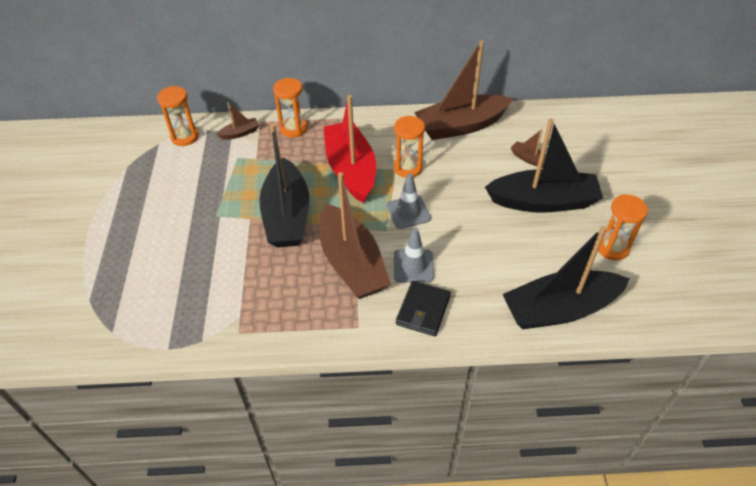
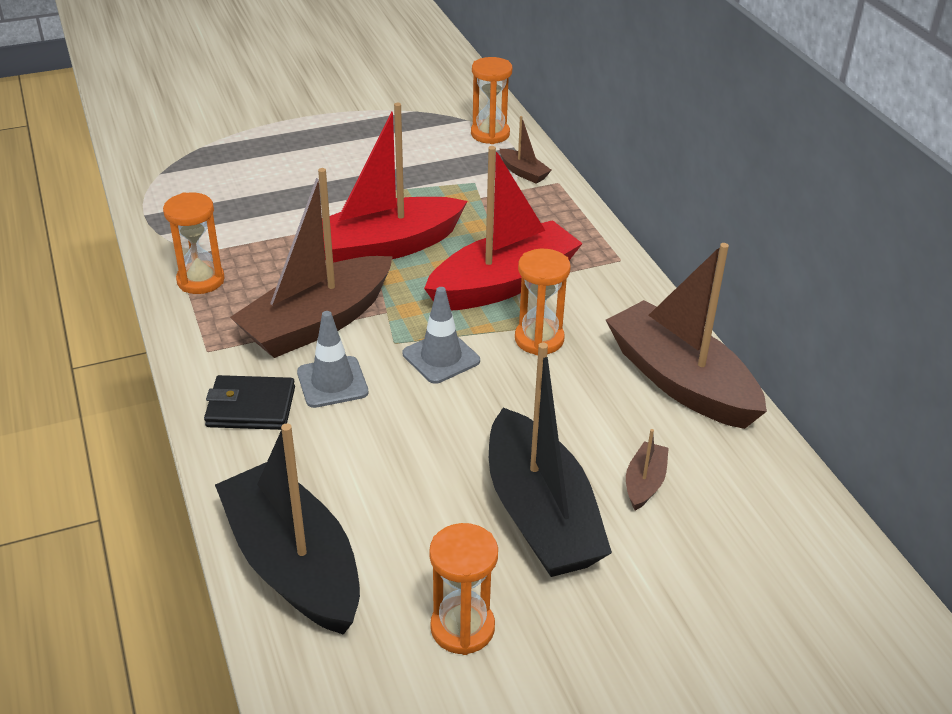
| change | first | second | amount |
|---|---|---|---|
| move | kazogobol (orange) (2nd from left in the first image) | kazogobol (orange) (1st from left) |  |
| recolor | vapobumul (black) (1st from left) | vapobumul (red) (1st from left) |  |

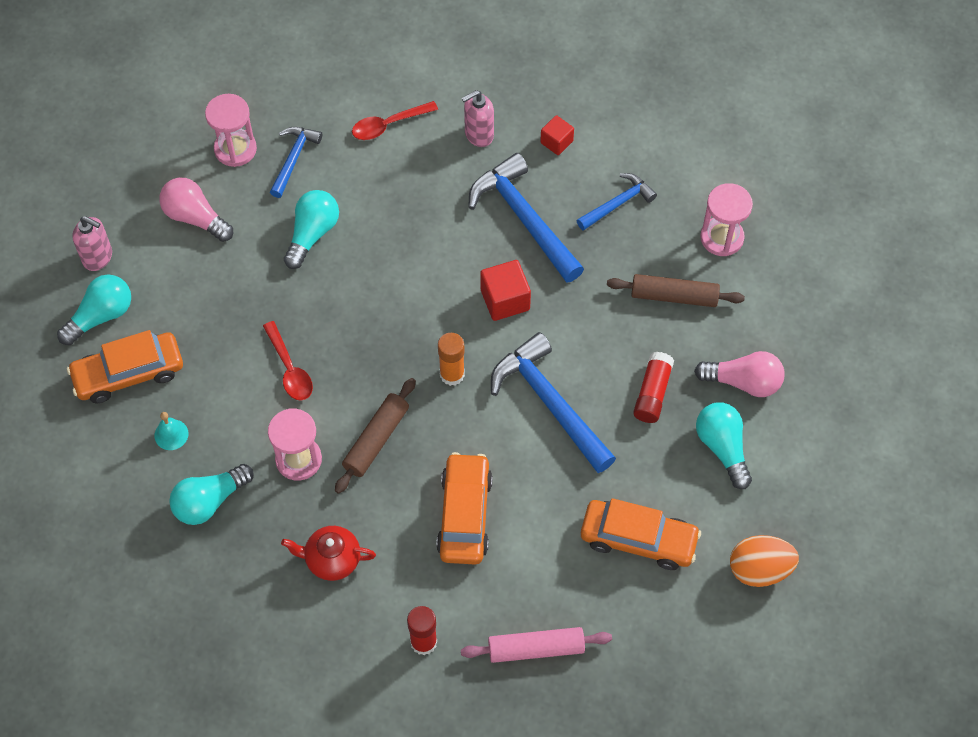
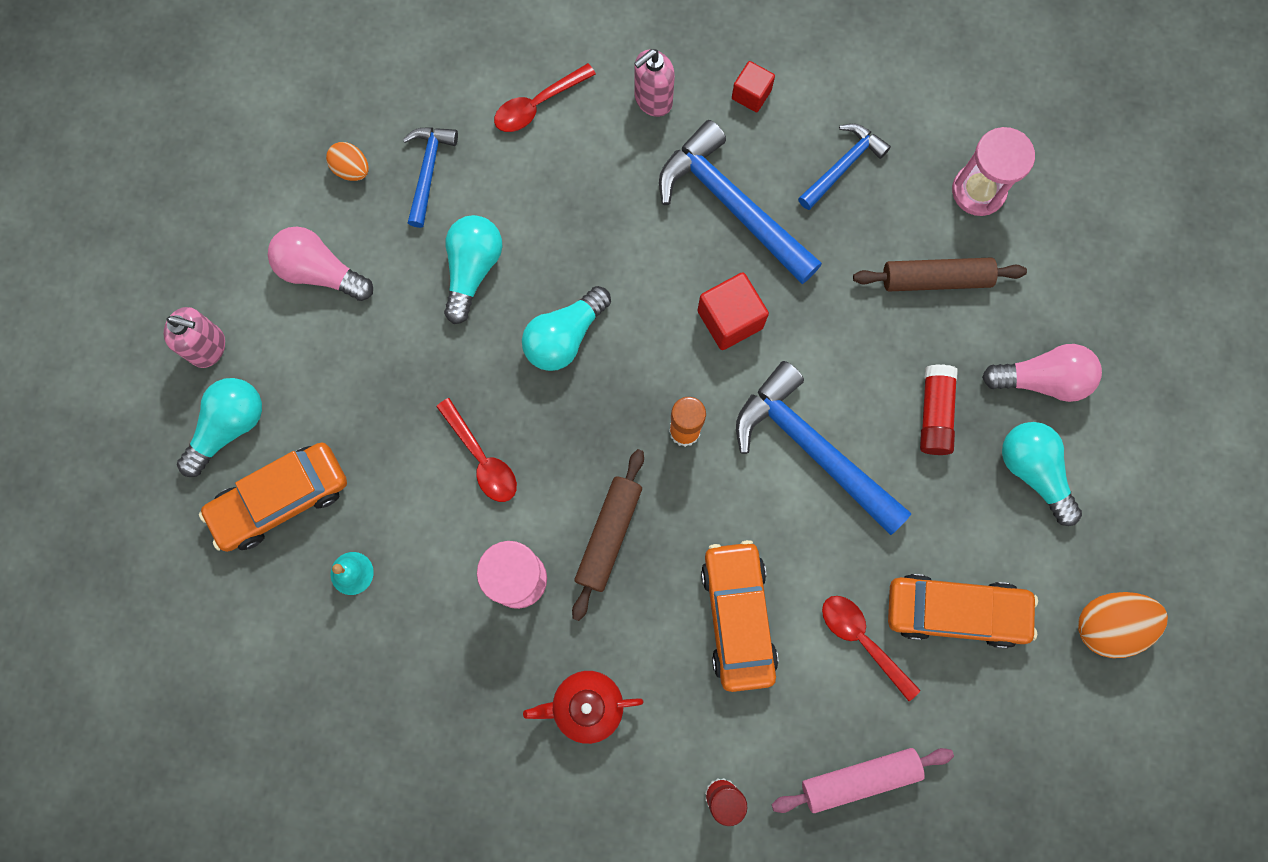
| change | first | second | amount |
|---|---|---|---|
| replace | kazogobol (pink) (1st from left) | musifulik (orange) (1st from left) |  |
| move | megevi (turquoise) (2nd from left in the first image) | megevi (turquoise) (3rd from left) |  |
| insert |  | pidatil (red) (3rd from left) |  |

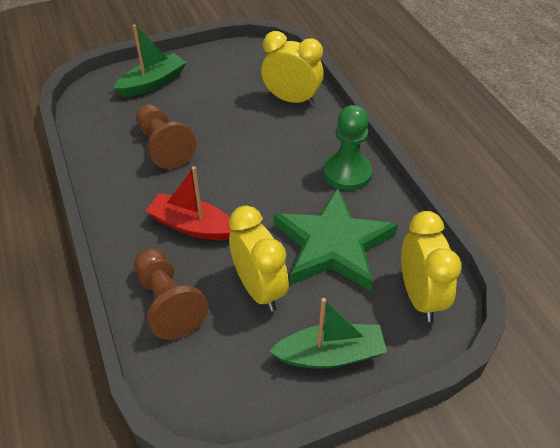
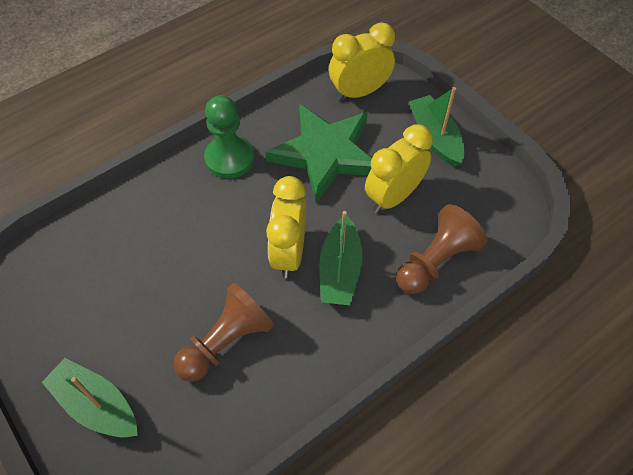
| change | first | second | amount |
|---|---|---|---|
| move | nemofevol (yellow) (2nd from left in the first image) | nemofevol (yellow) (1st from left) |  |
| recolor | vapobumul (red) | vapobumul (green) (2nd from left) |  |

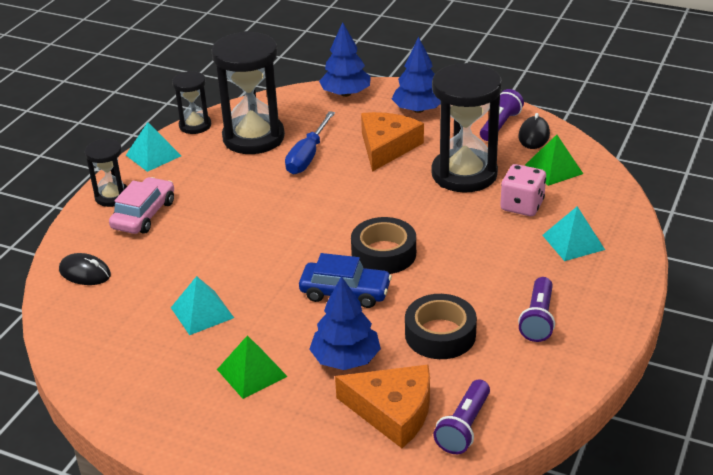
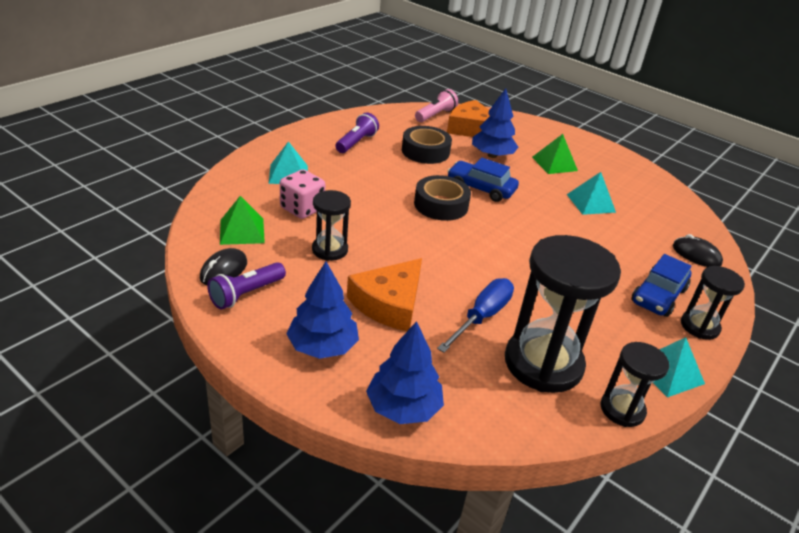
| change | first | second | amount |
|---|---|---|---|
| resize | kazogobol (black) (4th from left in the first image) | kazogobol (black) (1st from left) | x0.53 |
| recolor | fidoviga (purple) (1st from left) | fidoviga (pink) |  |
| recolor | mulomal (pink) | mulomal (blue) (2nd from left) |  |

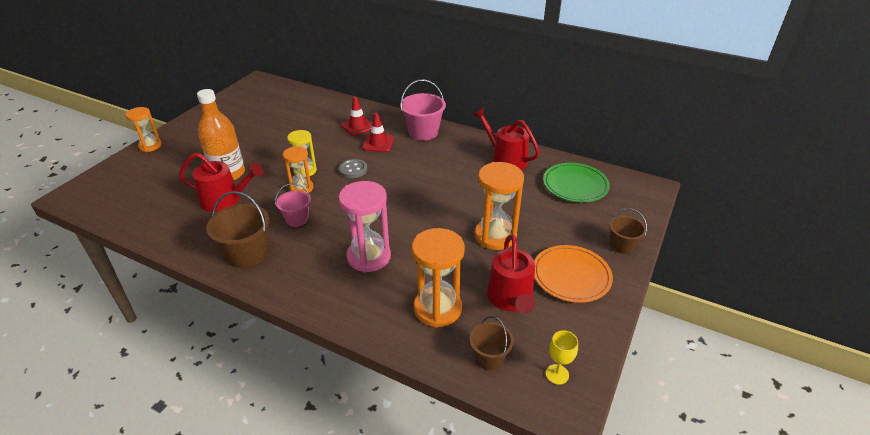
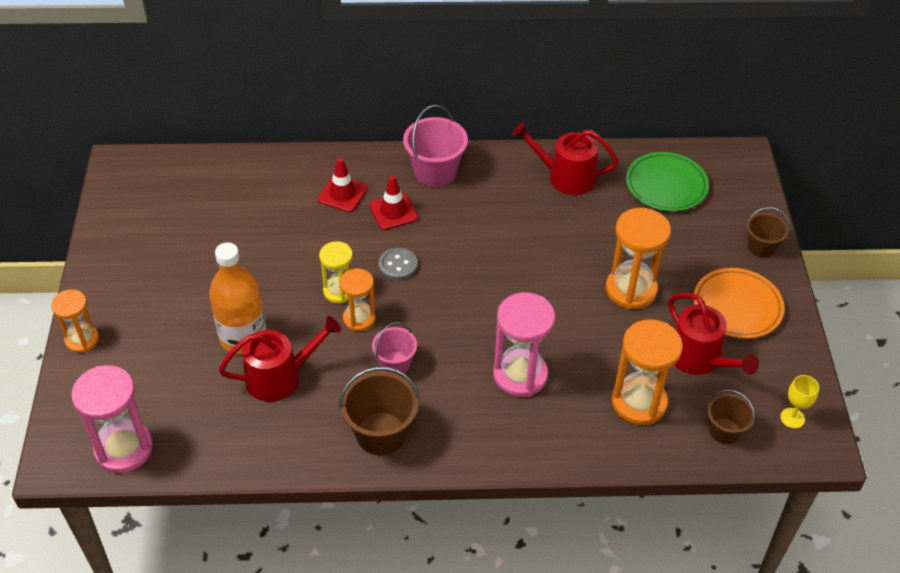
| change | first | second | amount |
|---|---|---|---|
| insert |  | kazogobol (pink) (1st from left) |  |

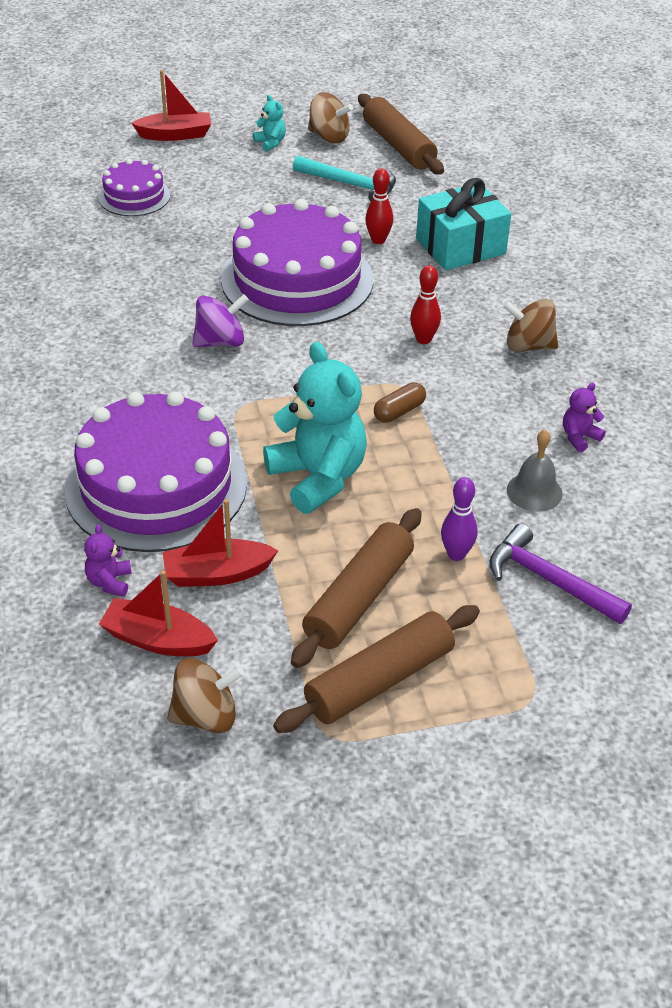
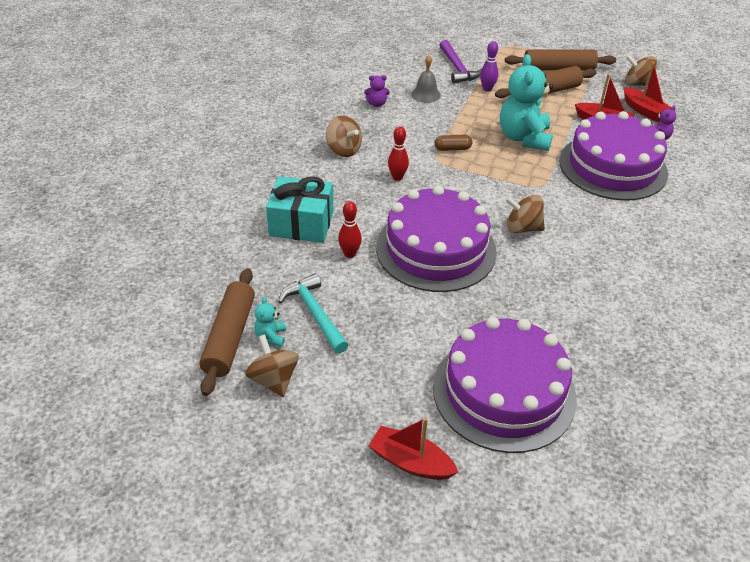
| change | first | second | amount |
|---|---|---|---|
| move | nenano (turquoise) (1st from left) |  |  |
| resize | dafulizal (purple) (1st from left in the first image) | dafulizal (purple) (2nd from left) | x1.97 |
| recolor | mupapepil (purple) | mupapepil (brown) (3rd from left) |  |

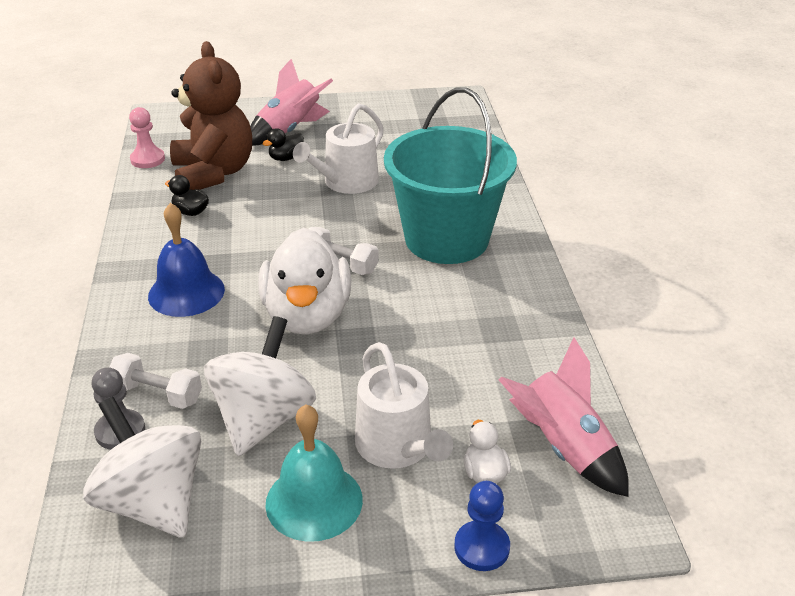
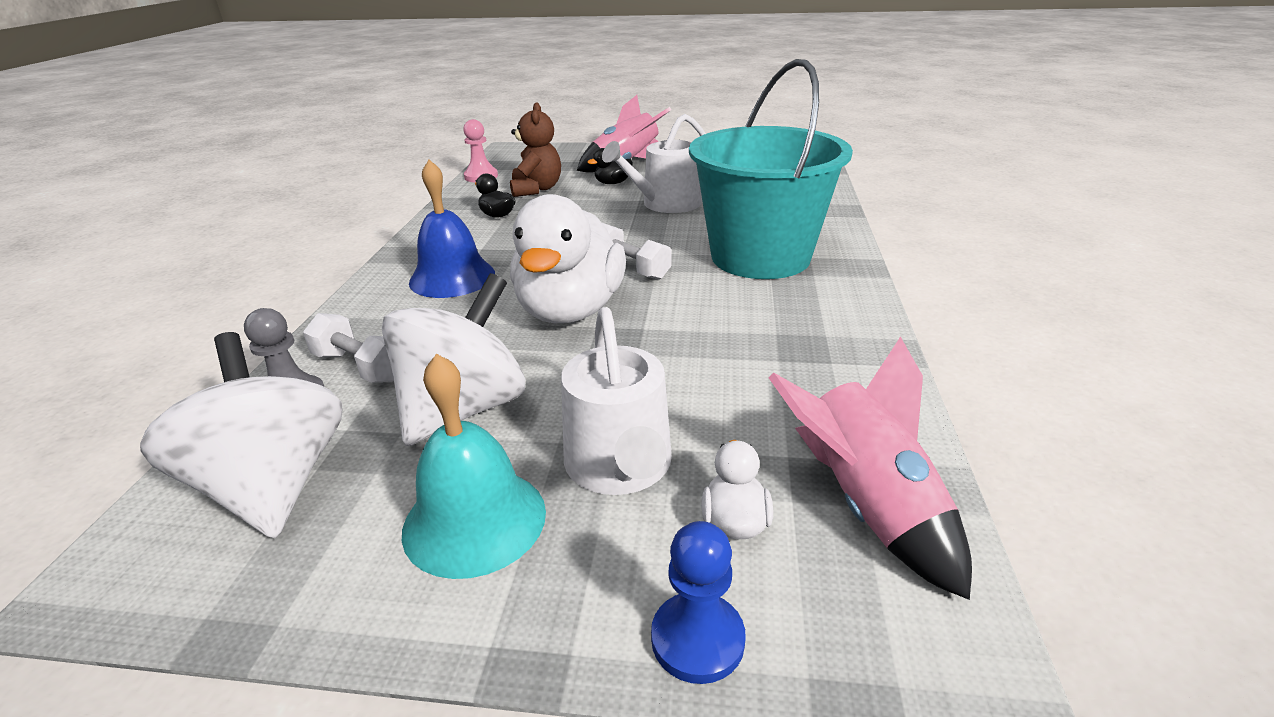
| change | first | second | amount |
|---|---|---|---|
| resize | nenano (brown) |  | x0.62 |

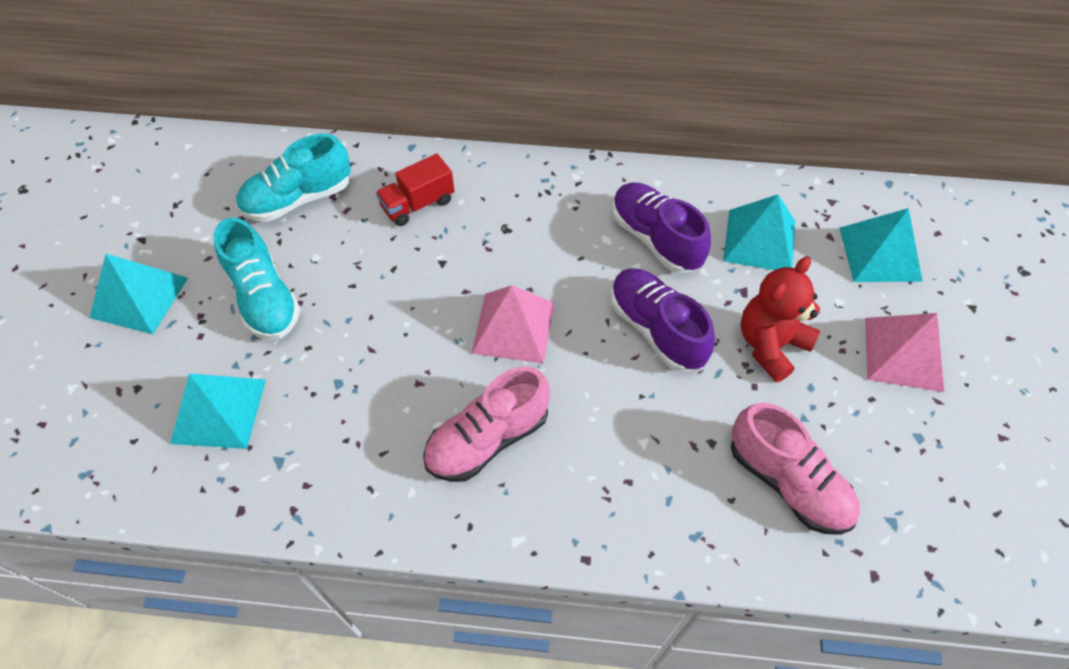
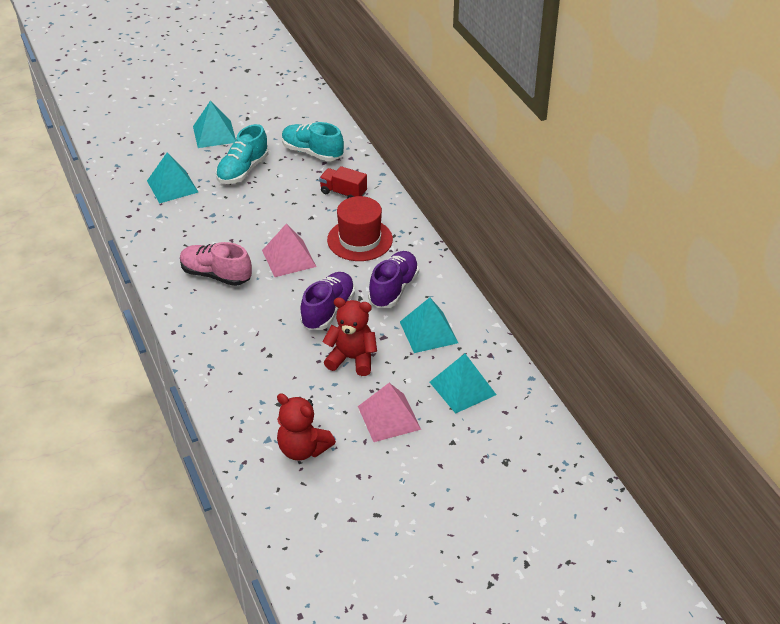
| change | first | second | amount |
|---|---|---|---|
| insert |  | nenano (red) (1st from left) |  |
| insert |  | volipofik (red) |  |
| delete | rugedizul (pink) (2nd from left) |  |  |

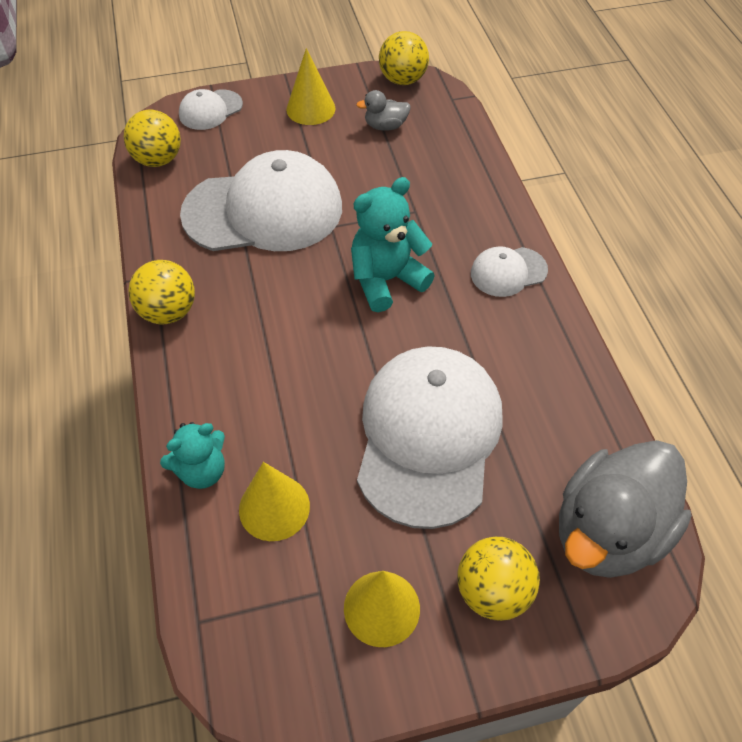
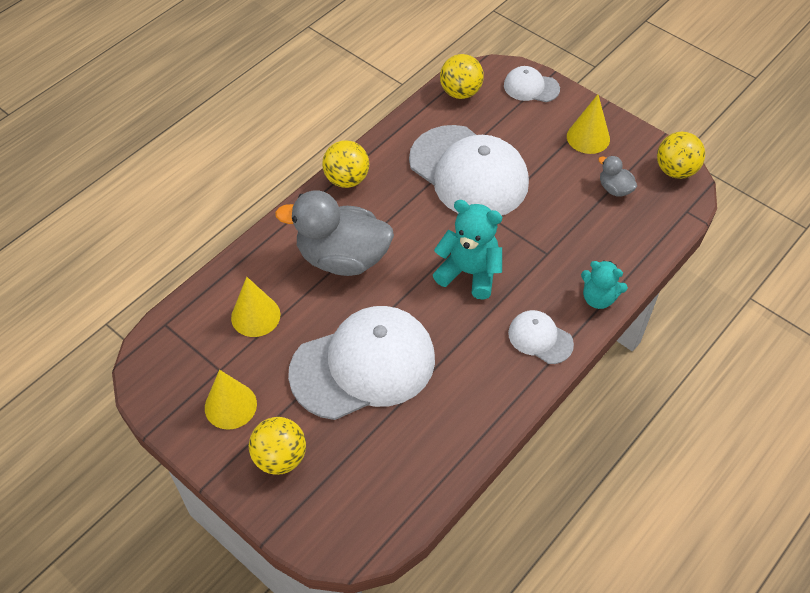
| change | first | second | amount |
|---|---|---|---|
| move | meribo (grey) (2nd from left in the first image) | meribo (grey) (1st from left) |  |
| move | nenano (turquoise) (1st from left in the first image) | nenano (turquoise) (2nd from left) |  |

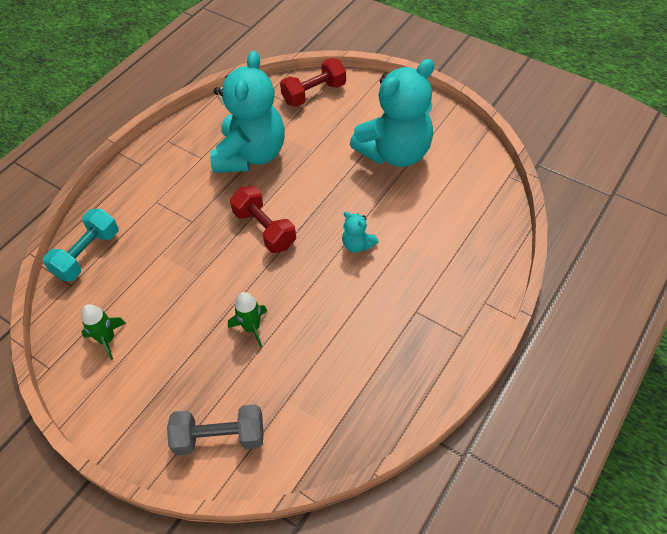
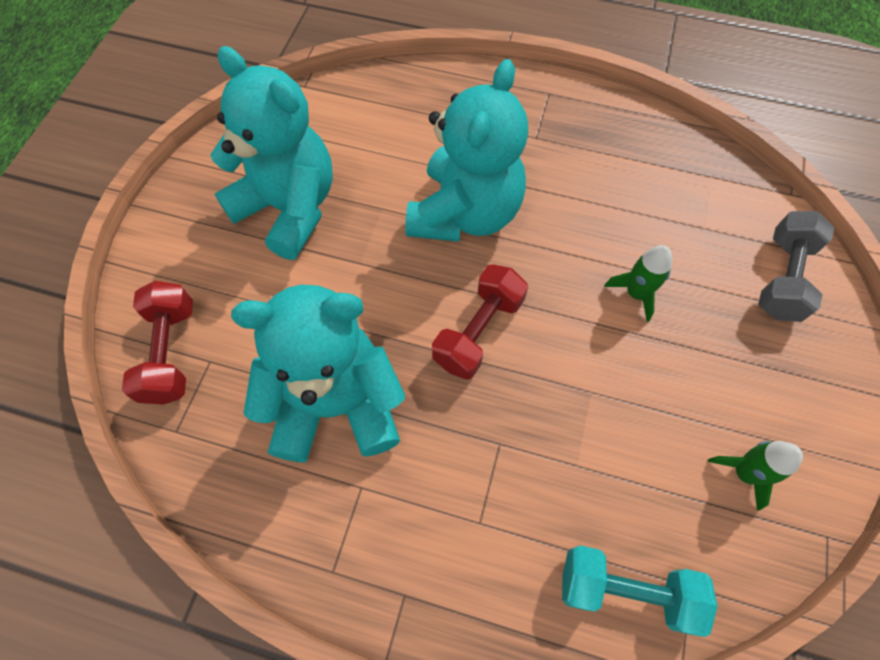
| change | first | second | amount |
|---|---|---|---|
| rotate | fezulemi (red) (2nd from left in the first image) | fezulemi (red) (1st from left) | 45 degrees clockwise |
| resize | nenano (turquoise) (2nd from left in the first image) | nenano (turquoise) (3rd from left) | x2.45 |
| rotate | fezulemi (grey) |  | 45 degrees clockwise |

